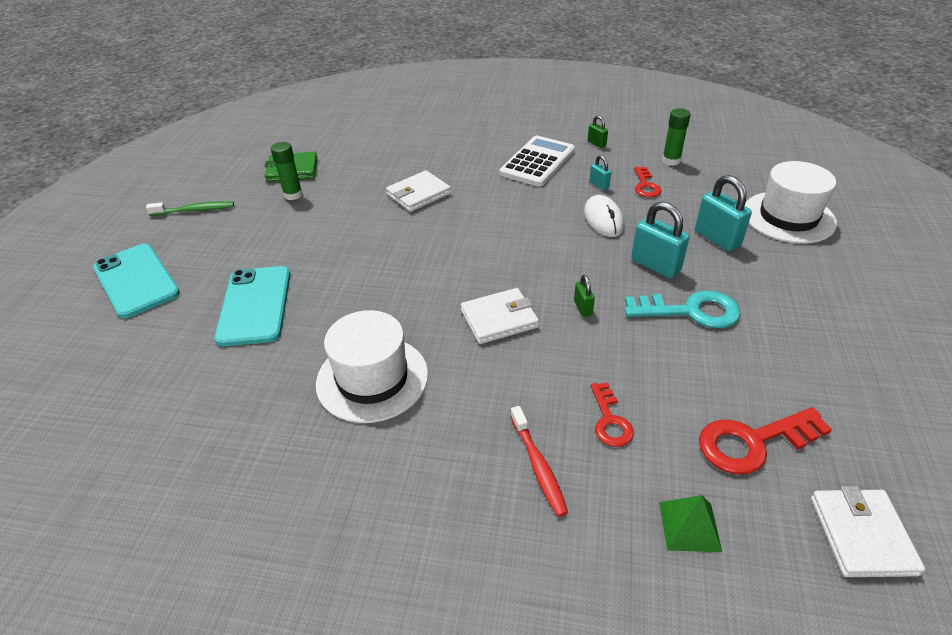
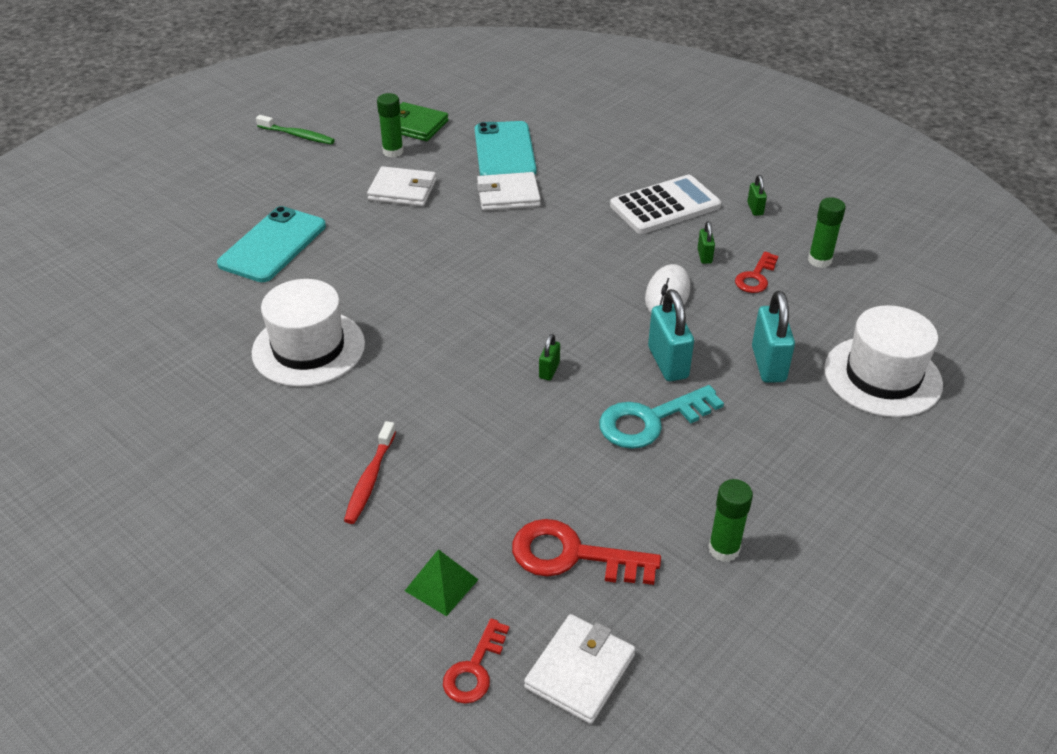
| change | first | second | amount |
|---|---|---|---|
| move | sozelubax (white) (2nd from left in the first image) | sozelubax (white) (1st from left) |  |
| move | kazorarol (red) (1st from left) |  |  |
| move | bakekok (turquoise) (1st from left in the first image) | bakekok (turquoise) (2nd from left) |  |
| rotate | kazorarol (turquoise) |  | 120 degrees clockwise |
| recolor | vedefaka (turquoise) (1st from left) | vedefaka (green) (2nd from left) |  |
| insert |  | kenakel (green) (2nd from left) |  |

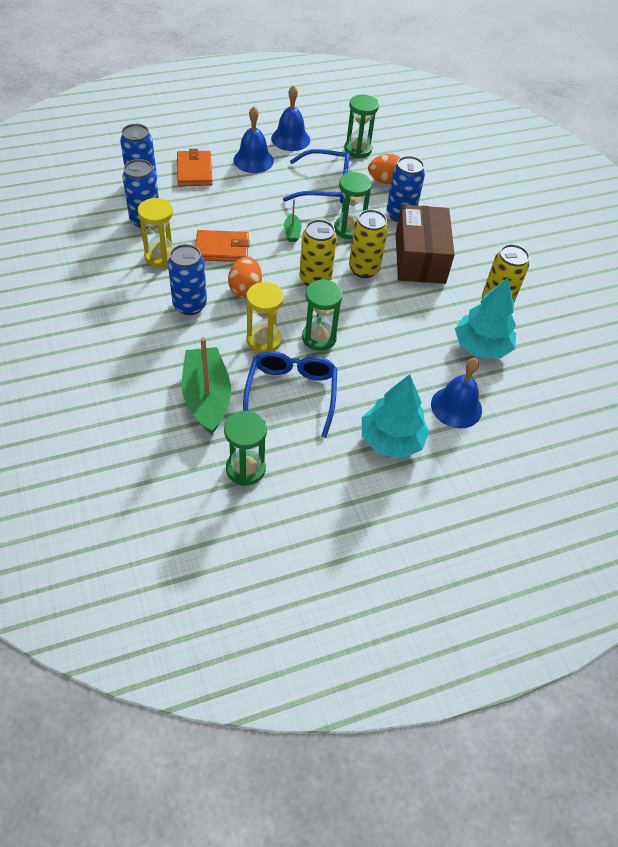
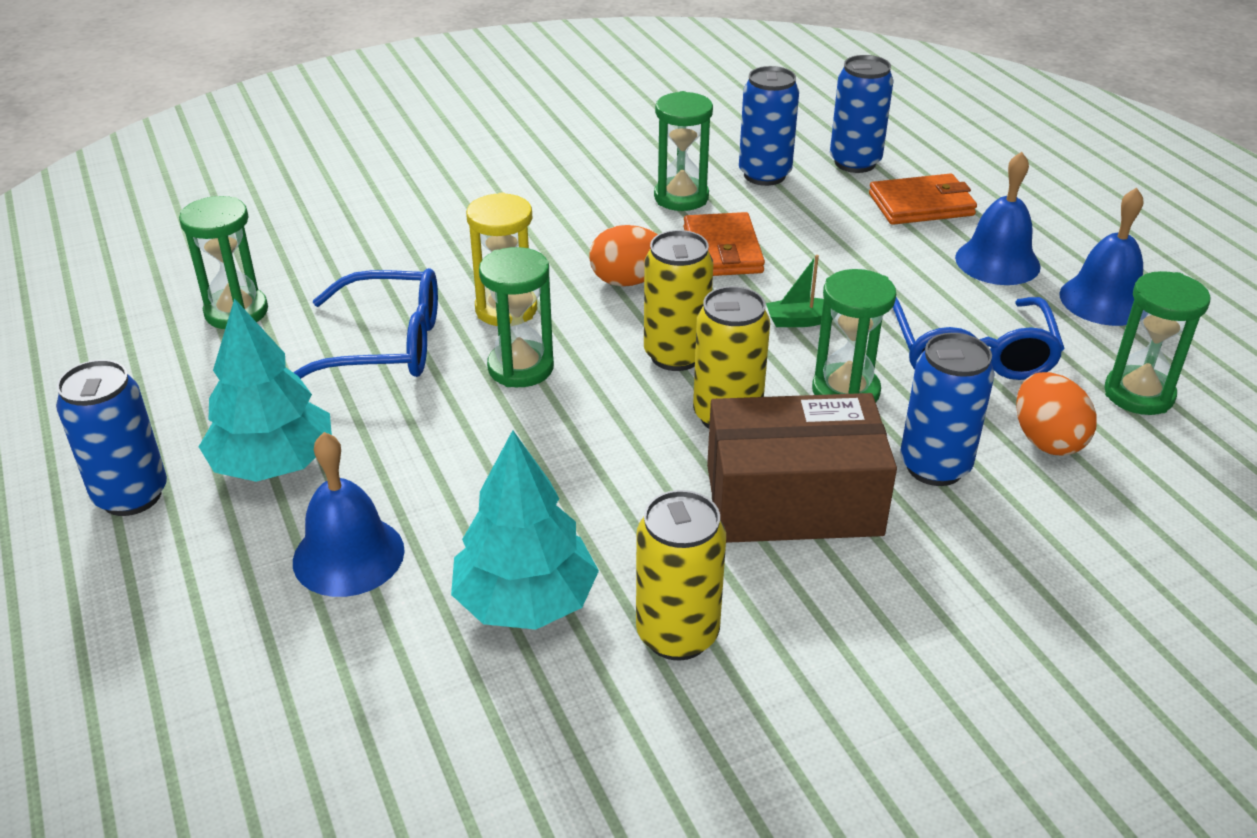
| change | first | second | amount |
|---|---|---|---|
| move | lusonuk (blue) (3rd from left in the first image) | lusonuk (blue) (1st from left) |  |
| recolor | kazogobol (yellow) (1st from left) | kazogobol (green) (3rd from left) |  |
| delete | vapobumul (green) (1st from left) |  |  |

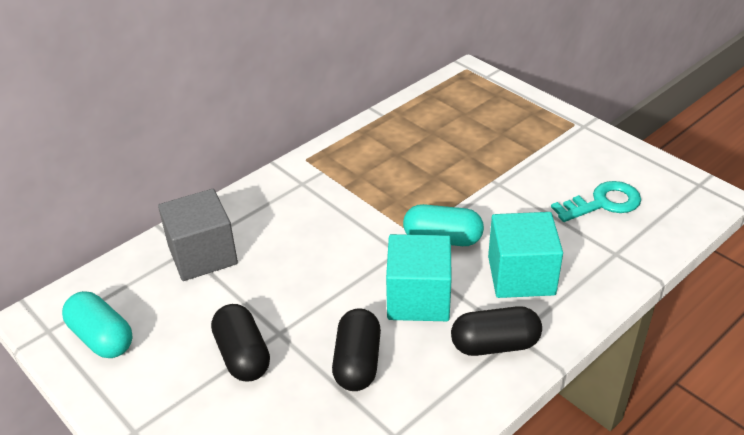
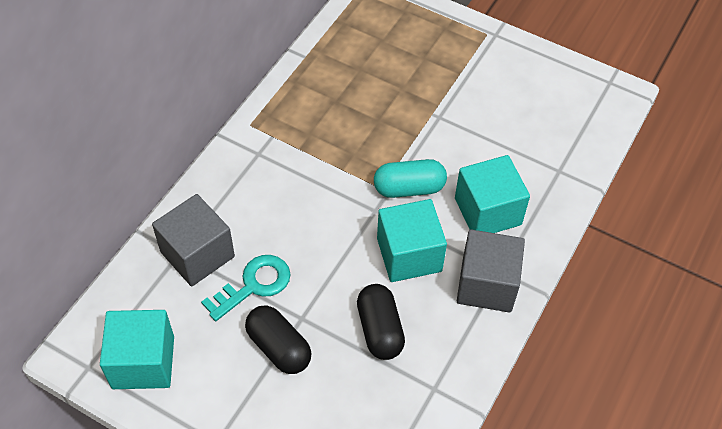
| change | first | second | amount |
|---|---|---|---|
| replace | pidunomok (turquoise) (1st from left) | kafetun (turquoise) (1st from left) |  |
| move | kazorarol (turquoise) |  |  |
| replace | pidunomok (black) (3rd from left) | kafetun (grey) (2nd from left) |  |

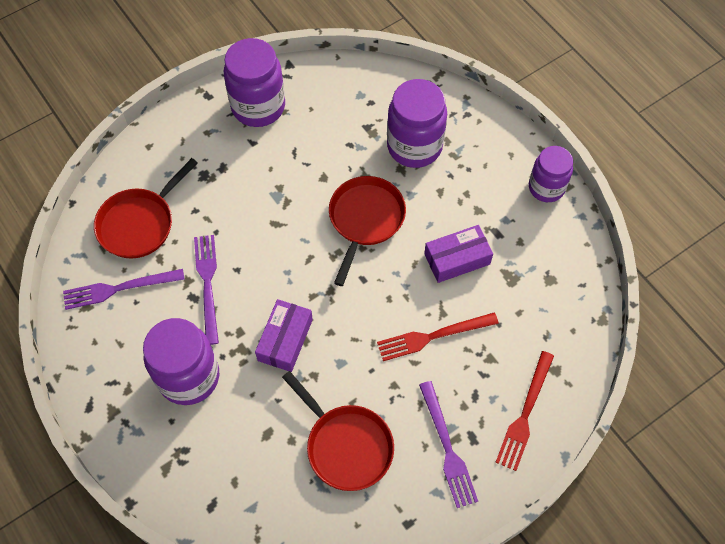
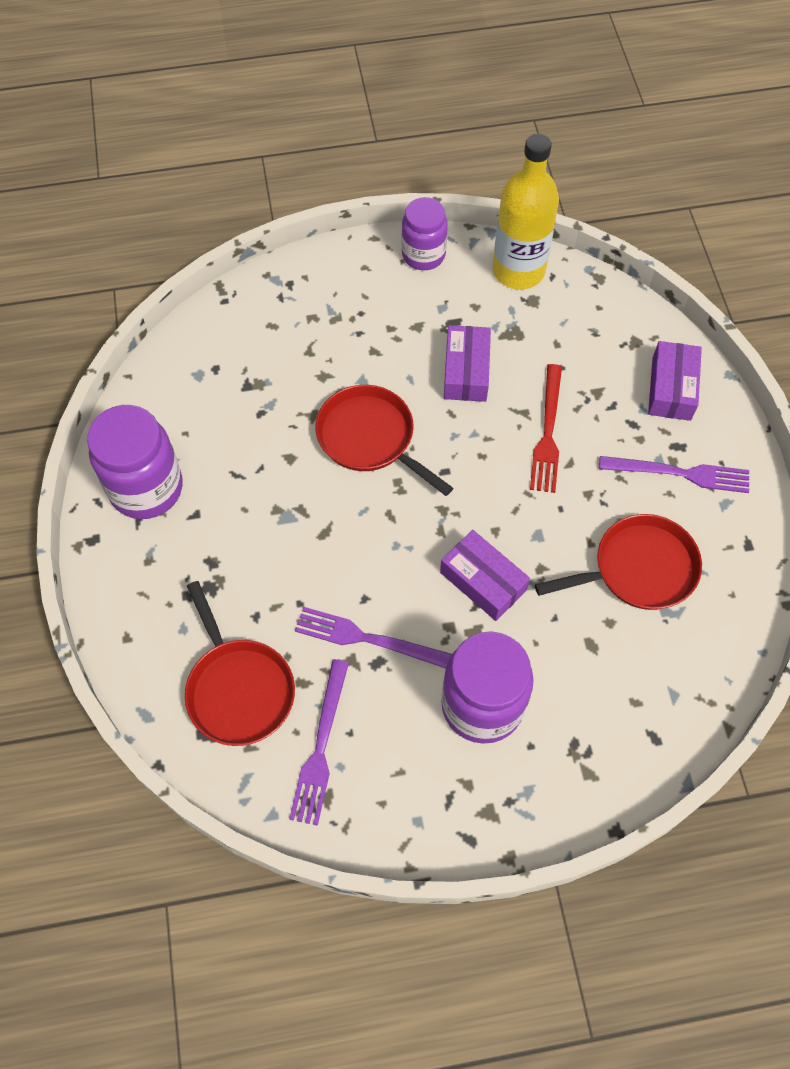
| change | first | second | amount |
|---|---|---|---|
| insert |  | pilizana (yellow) |  |
| replace | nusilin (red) (2nd from left) | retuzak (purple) (3rd from left) |  |
| delete | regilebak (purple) (3rd from left) |  |  |

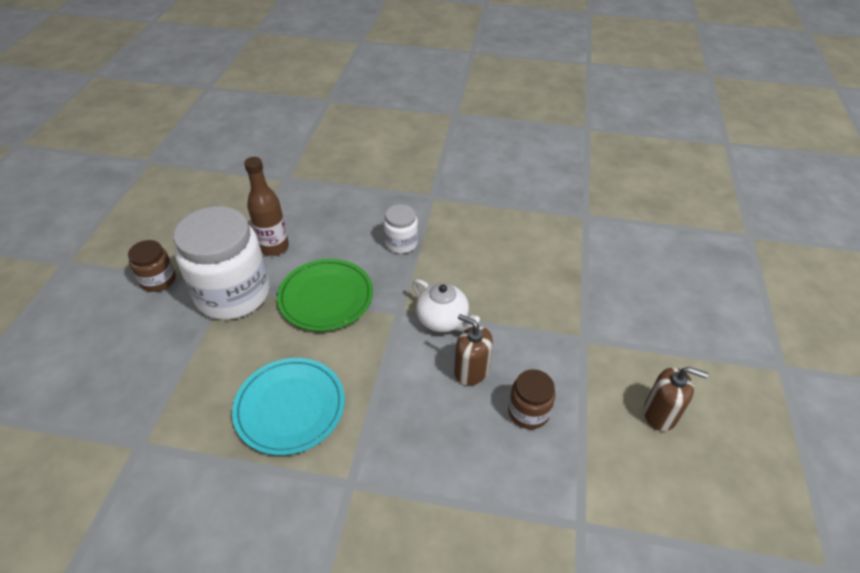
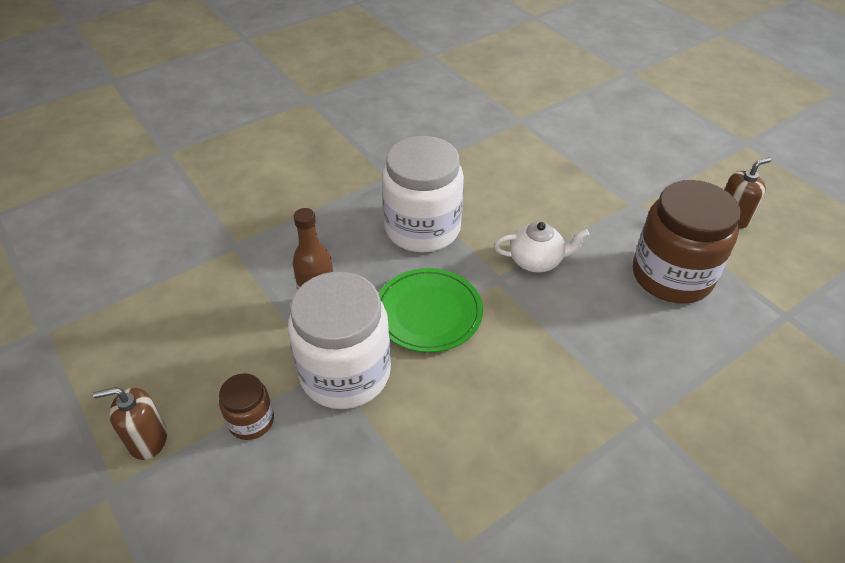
| change | first | second | amount |
|---|---|---|---|
| move | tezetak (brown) (1st from left) |  |  |
| resize | regilebak (white) (2nd from left) |  | x2.08 |
| resize | regilebak (brown) (2nd from left) |  | x2.08 |
| delete | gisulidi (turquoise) |  |  |

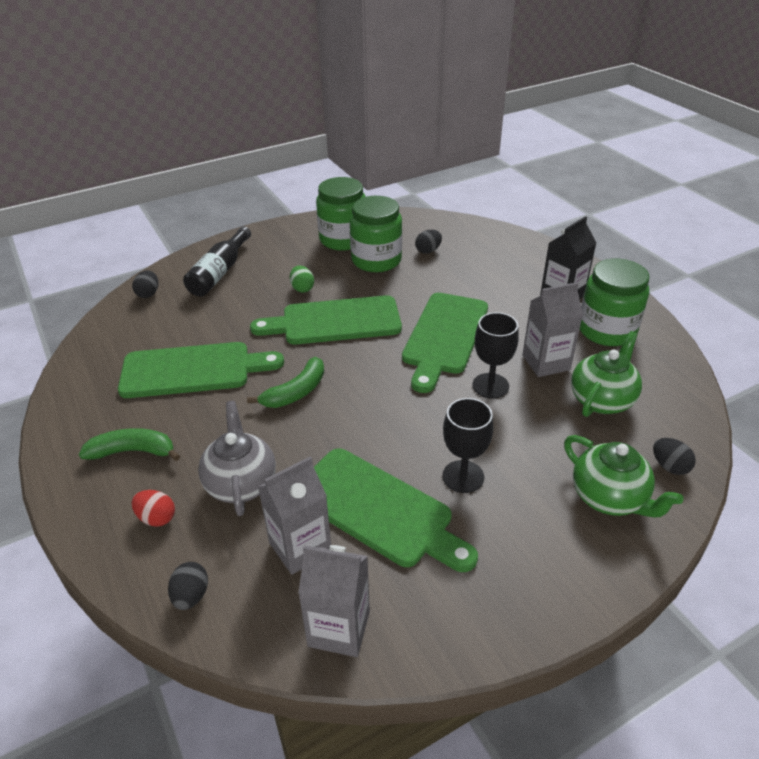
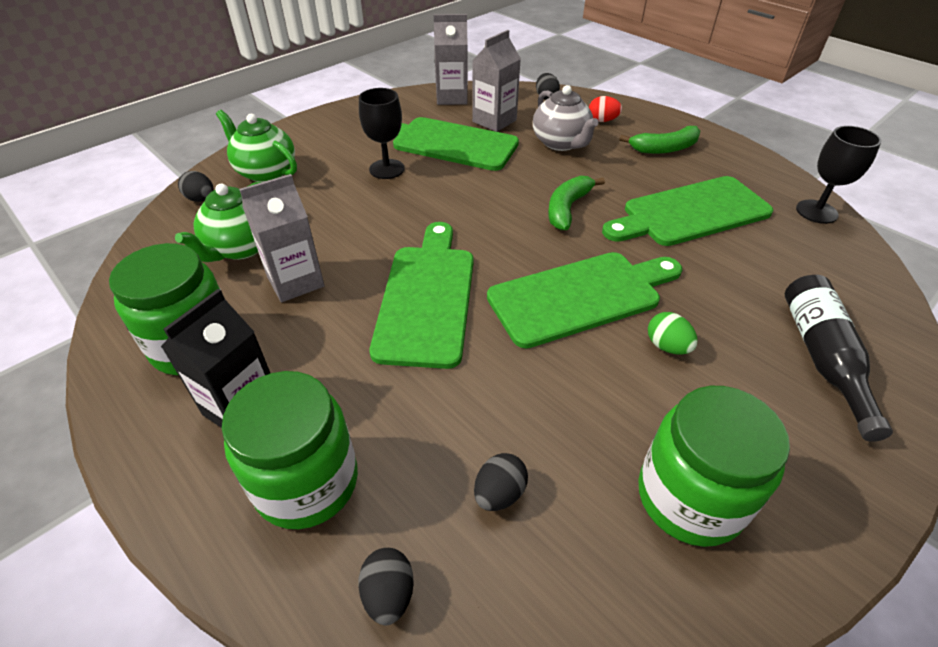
| change | first | second | amount |
|---|---|---|---|
| move | regilebak (green) (2nd from left) |  |  |
| move | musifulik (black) (1st from left in the first image) | musifulik (black) (2nd from left) |  |
| move | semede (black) (2nd from left) |  |  |

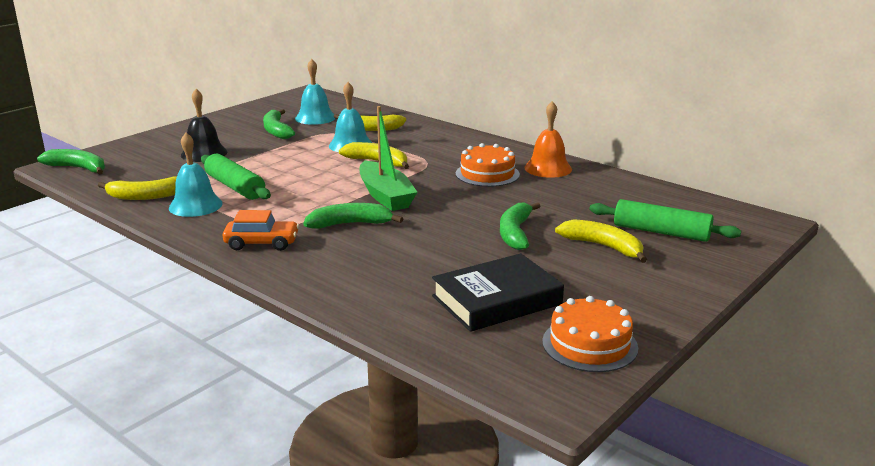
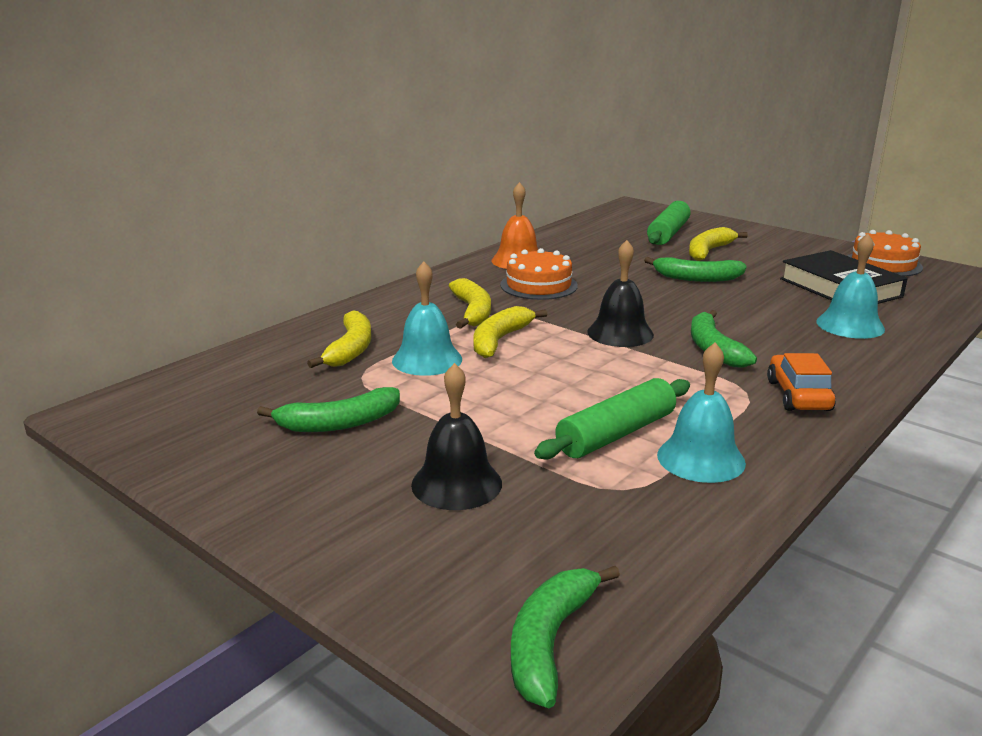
| change | first | second | amount |
|---|---|---|---|
| move | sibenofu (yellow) (1st from left in the first image) | sibenofu (yellow) (2nd from left) |  |
| replace | vapobumul (green) | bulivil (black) (2nd from left) |  |
| move | bulivil (turquoise) (2nd from left in the first image) | bulivil (turquoise) (3rd from left) |  |

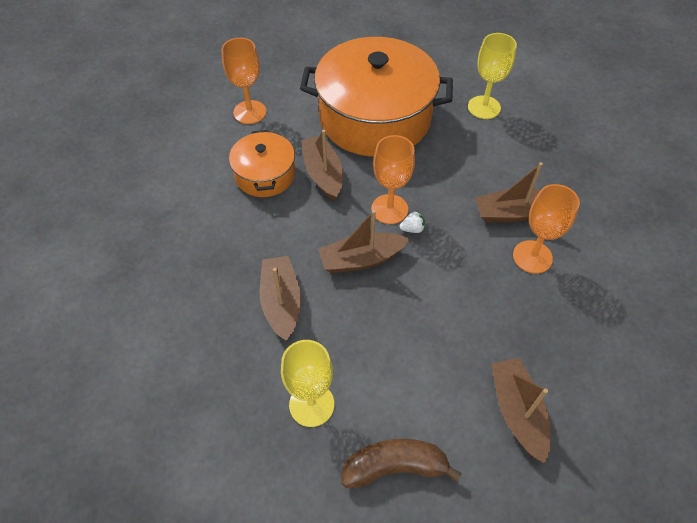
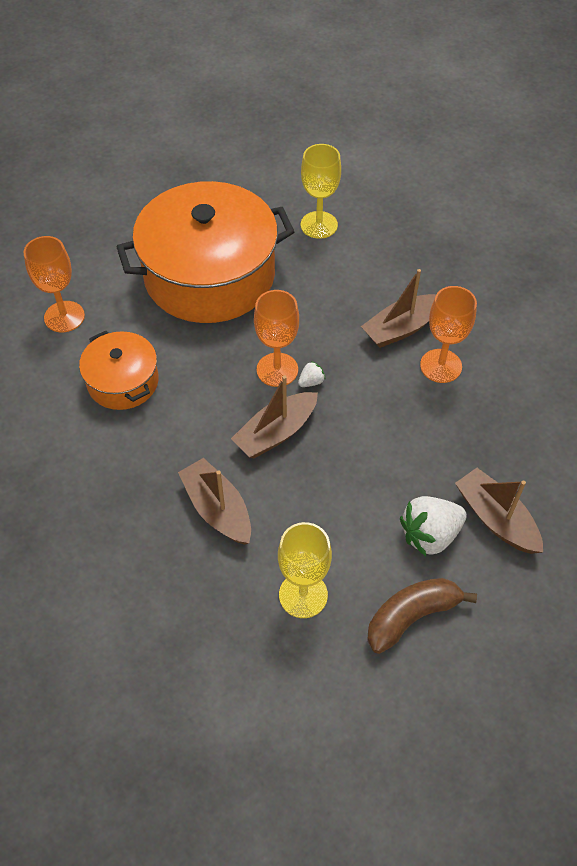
| change | first | second | amount |
|---|---|---|---|
| insert |  | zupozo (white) (2nd from left) |  |
| delete | vapobumul (brown) (2nd from left) |  |  |

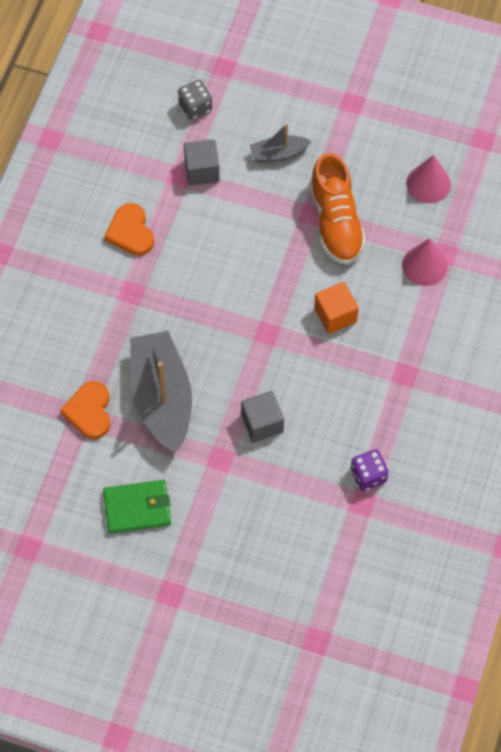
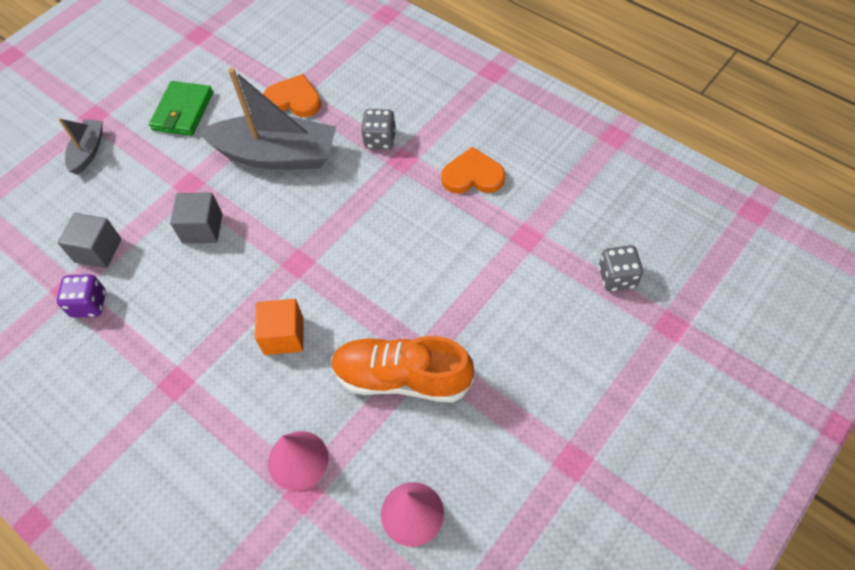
| change | first | second | amount |
|---|---|---|---|
| move | vapobumul (grey) (2nd from left in the first image) | vapobumul (grey) (1st from left) |  |
| move | kafetun (grey) (1st from left) |  |  |
| insert |  | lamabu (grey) (1st from left) |  |

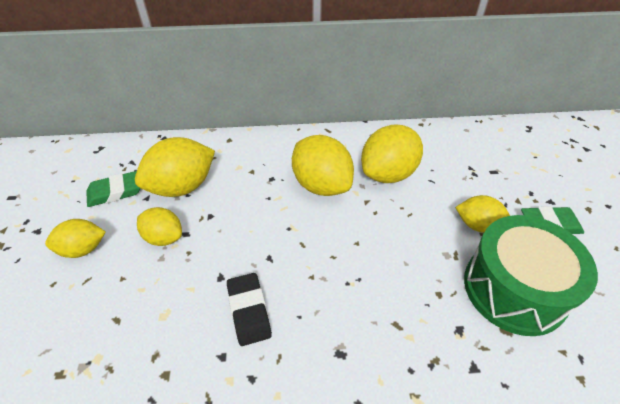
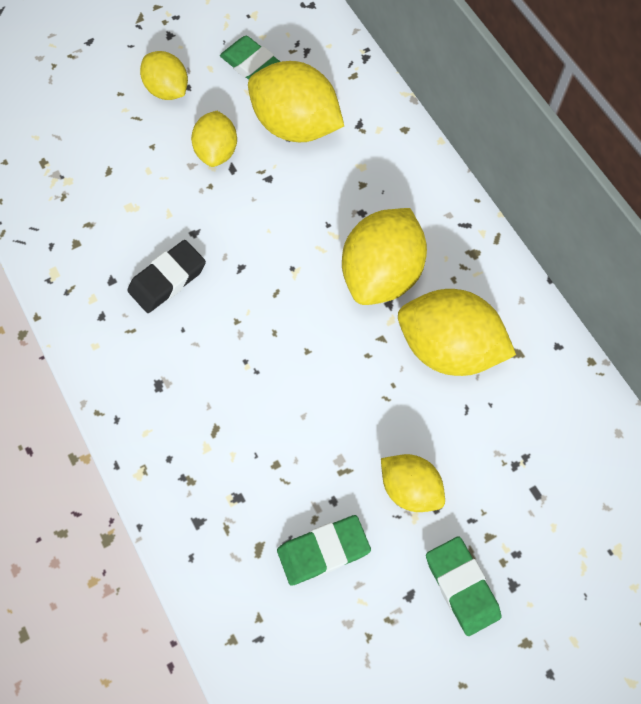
| change | first | second | amount |
|---|---|---|---|
| replace | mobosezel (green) | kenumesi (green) (2nd from left) |  |
| rotate | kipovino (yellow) (6th from left in the first image) | kipovino (yellow) (5th from left) | 45 degrees counterclockwise |

